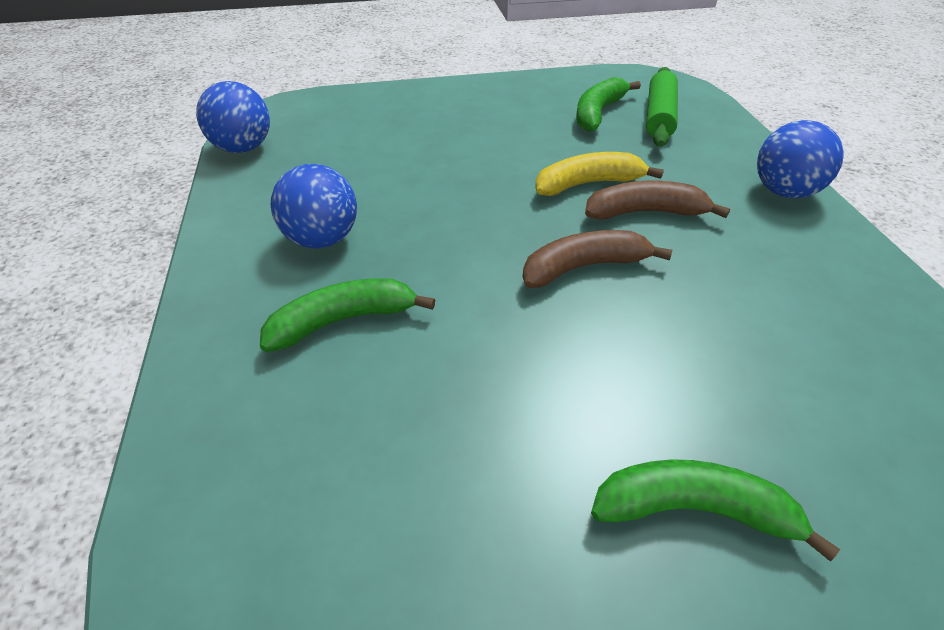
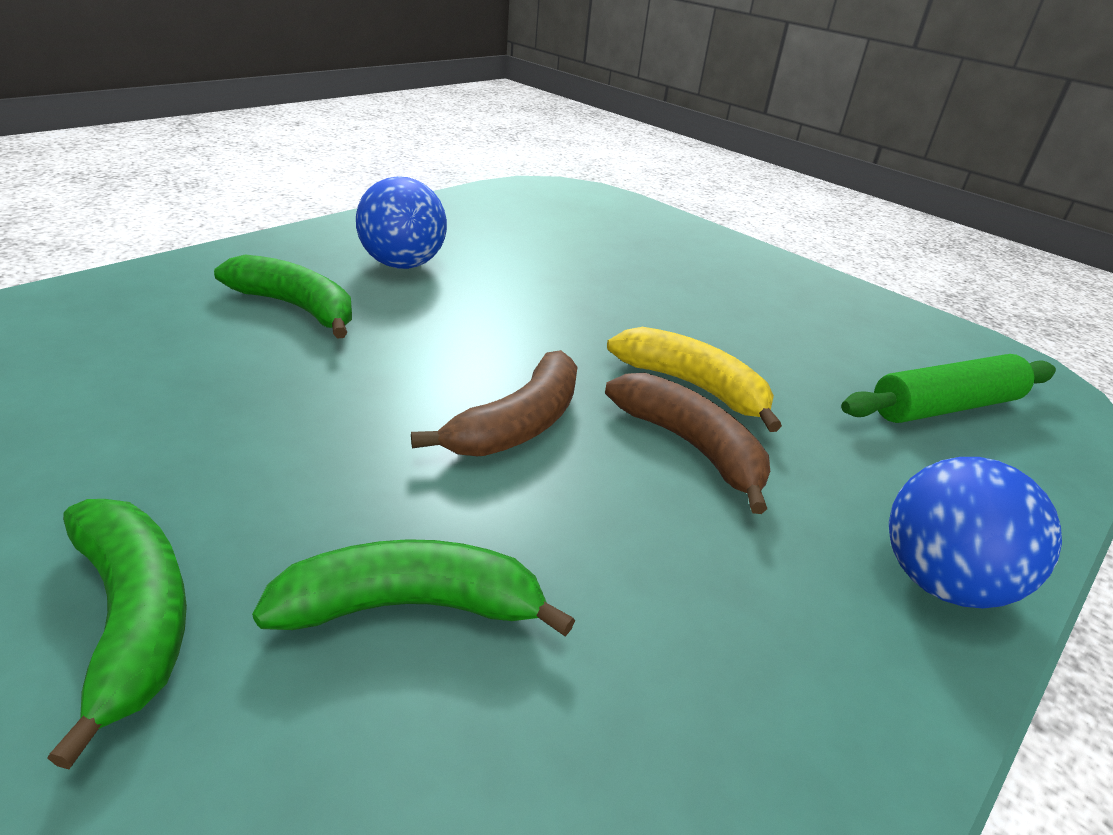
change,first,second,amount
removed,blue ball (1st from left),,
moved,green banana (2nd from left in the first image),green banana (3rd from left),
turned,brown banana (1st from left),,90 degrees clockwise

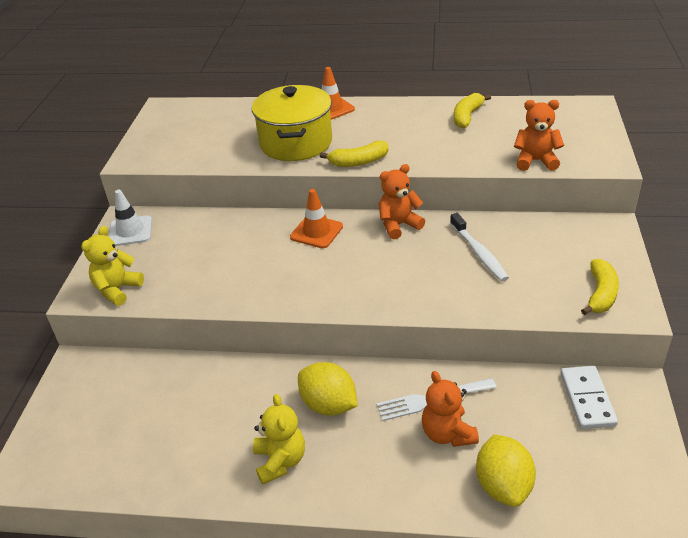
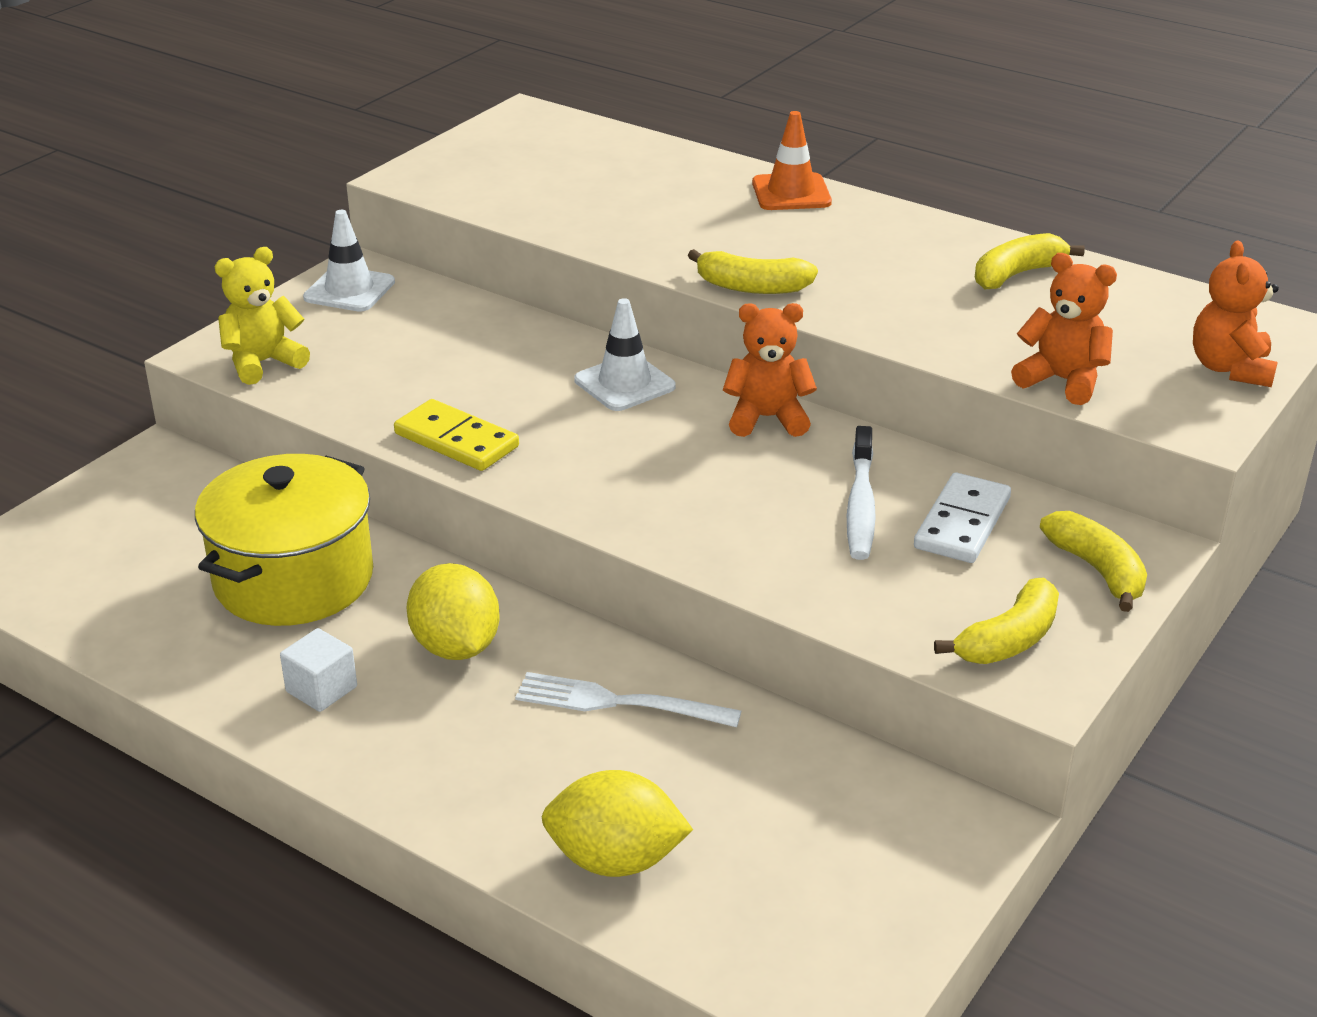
change,first,second,amount
added,,yellow domino,
added,,yellow banana (4th from left),
moved,yellow pot,,
moved,orange teddy bear (2nd from left in the first image),orange teddy bear (3rd from left),
moved,white domino,,
replaced,yellow teddy bear (2nd from left),white cube,
recoloured,orange traffic cone (1st from left),white traffic cone (2nd from left),
turned,yellow lemon (2nd from left),,75 degrees clockwise

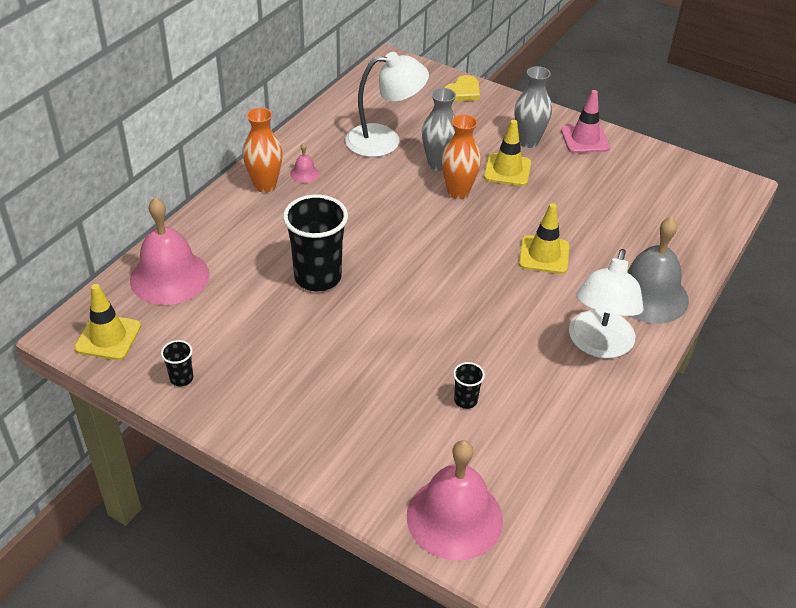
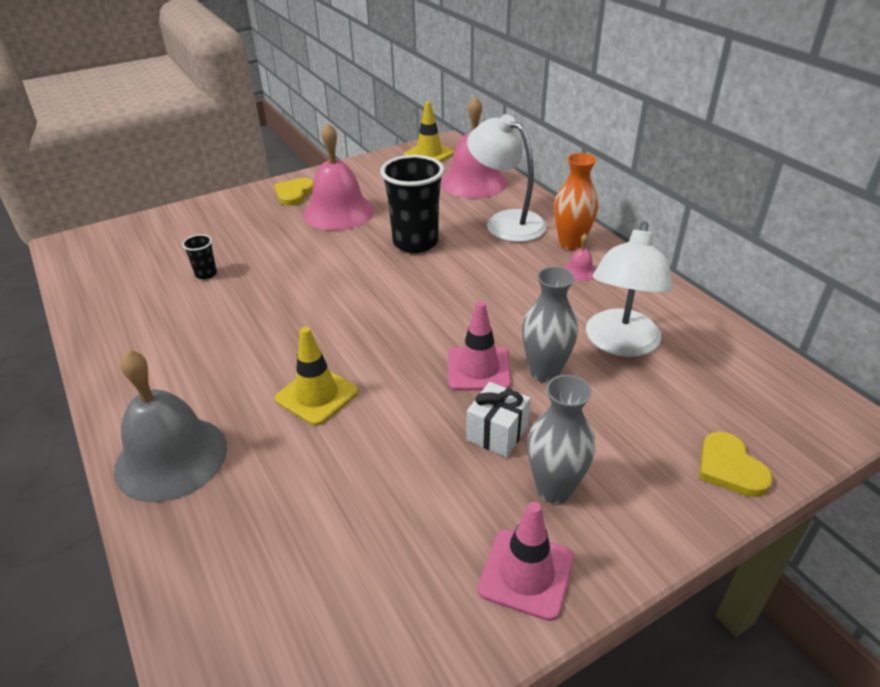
change,first,second,amount
removed,black cup (1st from left),,
added,,yellow heart (1st from left),
moved,pink bell (3rd from left in the first image),pink bell (1st from left),
moved,white lamp (2nd from left in the first image),white lamp (1st from left),
replaced,orange vase (2nd from left),pink traffic cone (1st from left),
replaced,yellow traffic cone (2nd from left),white gift,

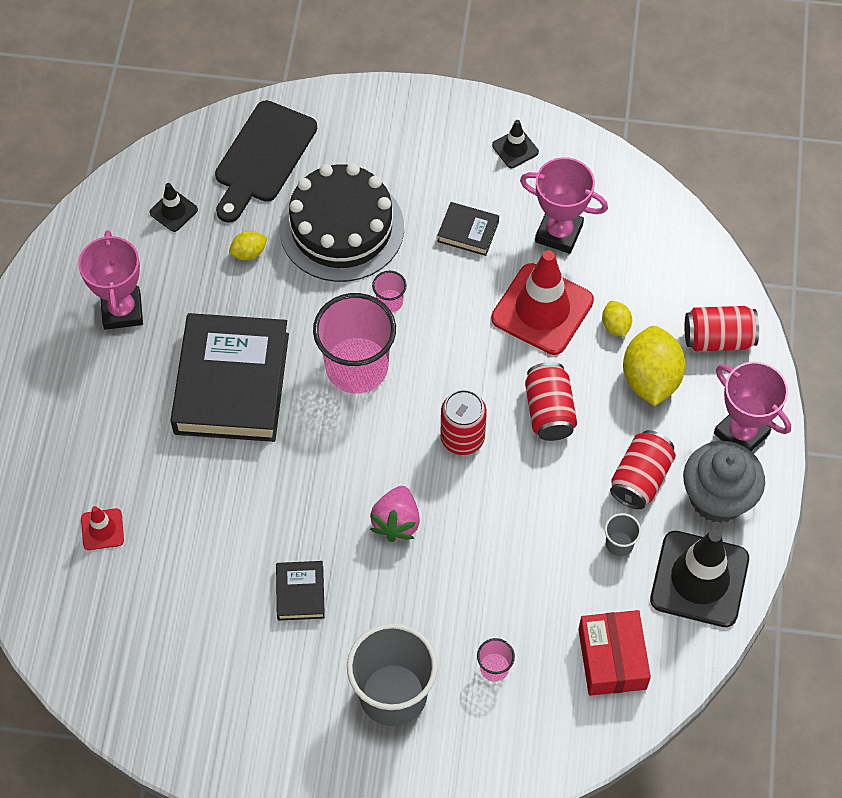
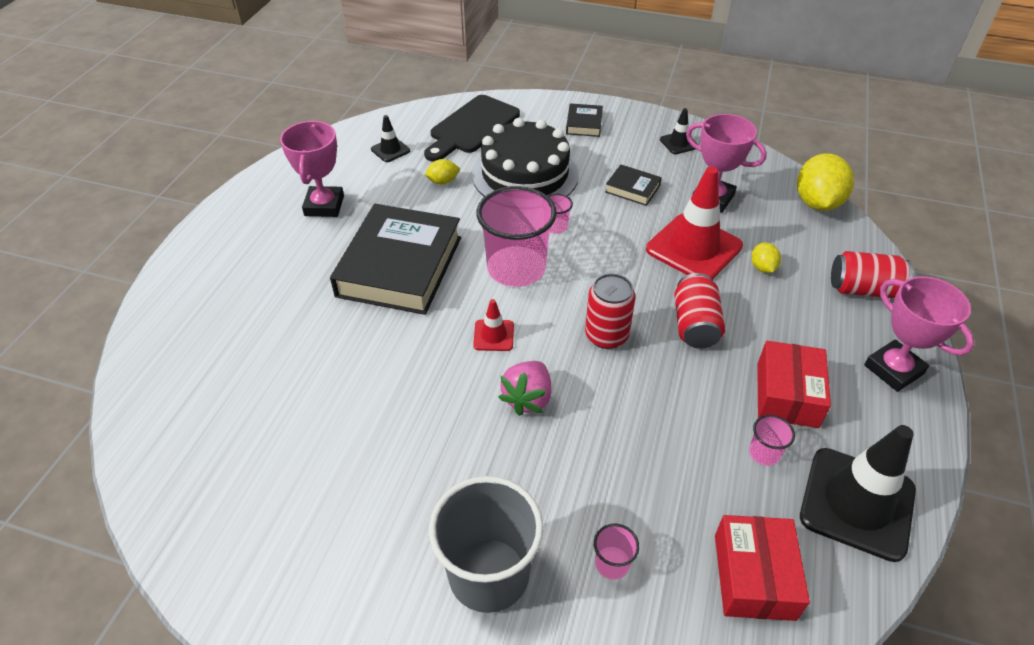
change,first,second,amount
removed,grey cupcake,,
moved,red traffic cone (1st from left),,
moved,black book (2nd from left),,
moved,yellow lemon (3rd from left),,
replaced,red can (3rd from left),red box (2nd from left),
recoloured,grey cup (2nd from left),pink cup (4th from left),

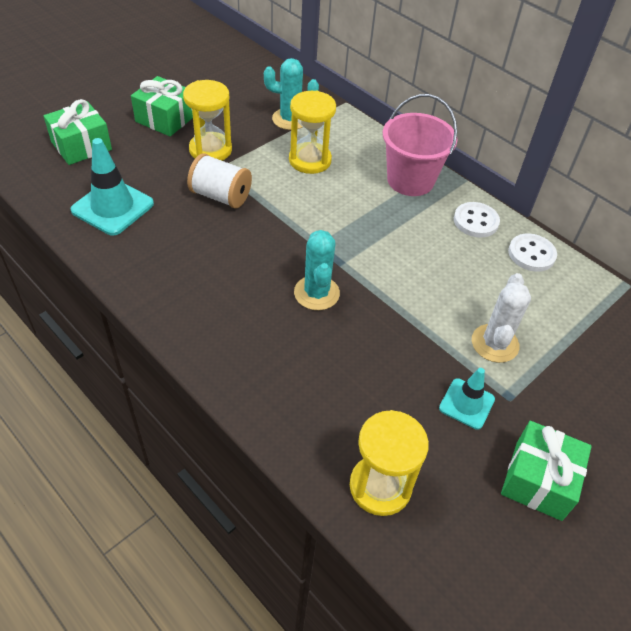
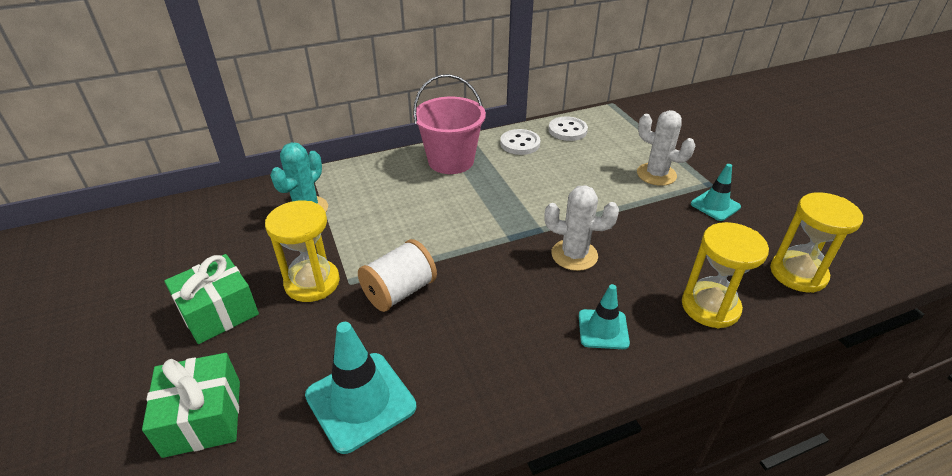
change,first,second,amount
removed,green gift (3rd from left),,
added,,turquoise traffic cone (2nd from left),
moved,yellow hourglass (2nd from left),,
recoloured,turquoise cactus (2nd from left),white cactus (1st from left),

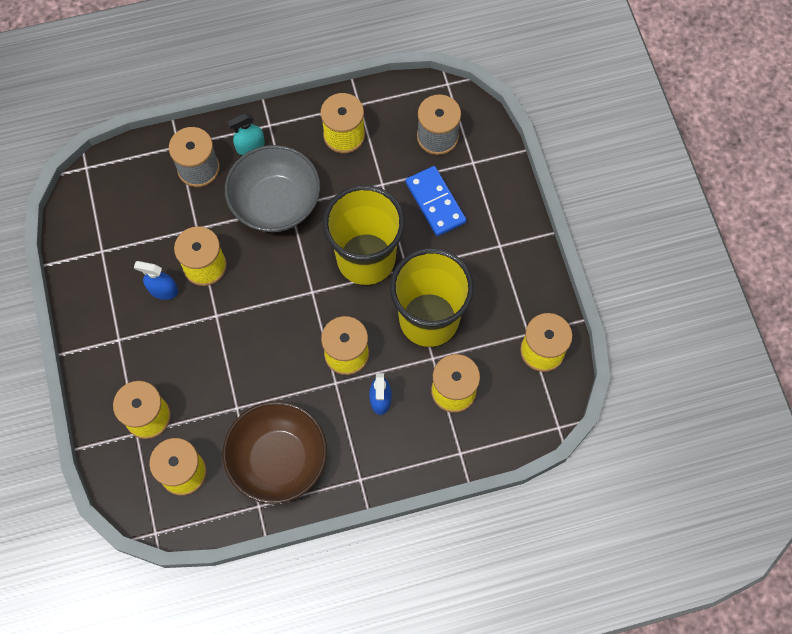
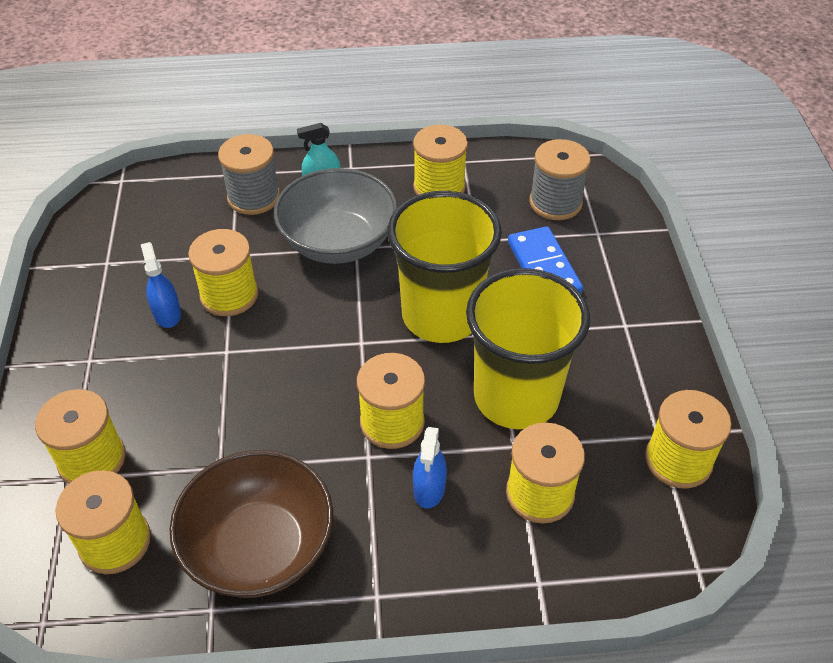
change,first,second,amount
turned,blue spray bottle (1st from left),,45 degrees clockwise

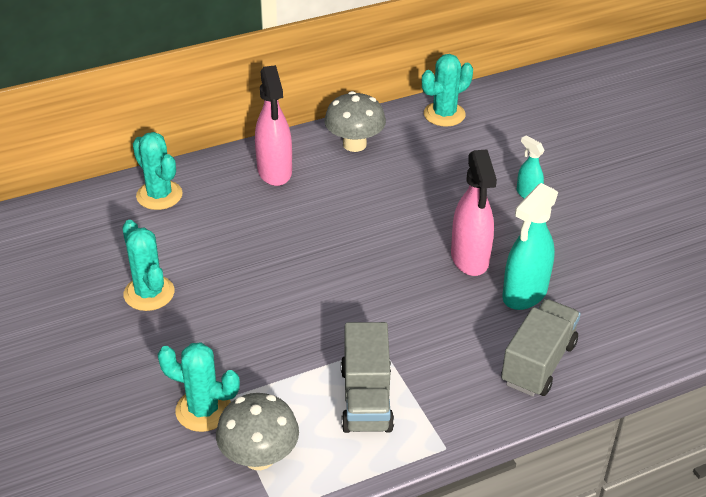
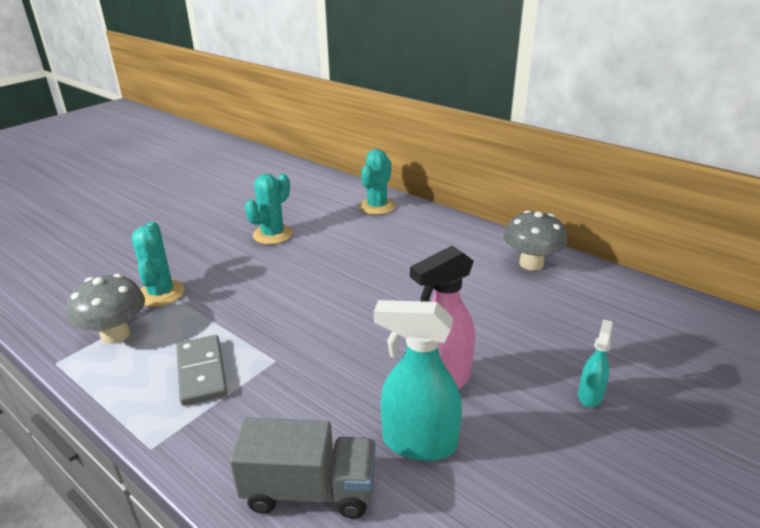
change,first,second,amount
removed,pink spray bottle (1st from left),,
removed,turquoise cactus (4th from left),,
replaced,grey truck (1st from left),grey domino,

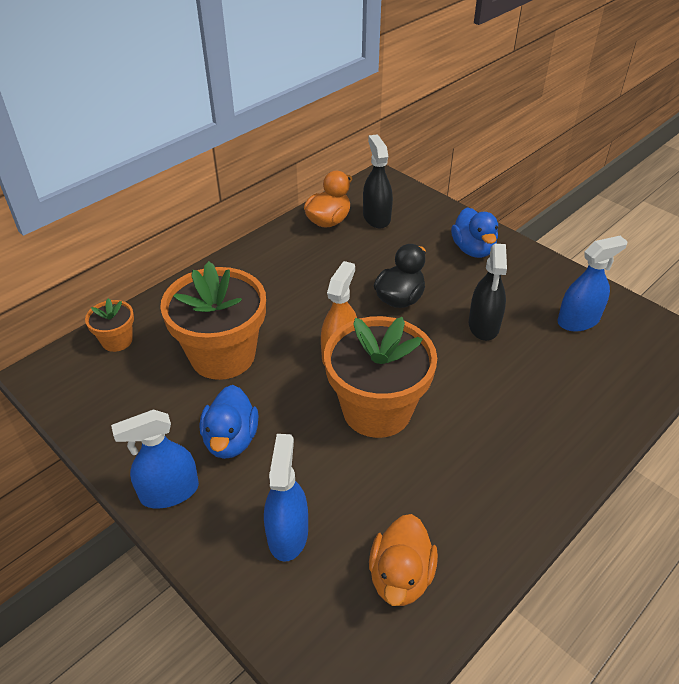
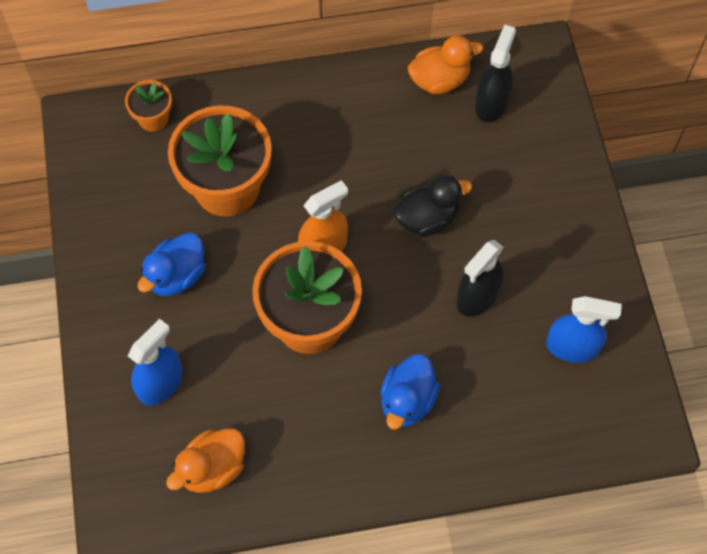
change,first,second,amount
removed,blue spray bottle (1st from left),,
moved,blue duck (2nd from left),,

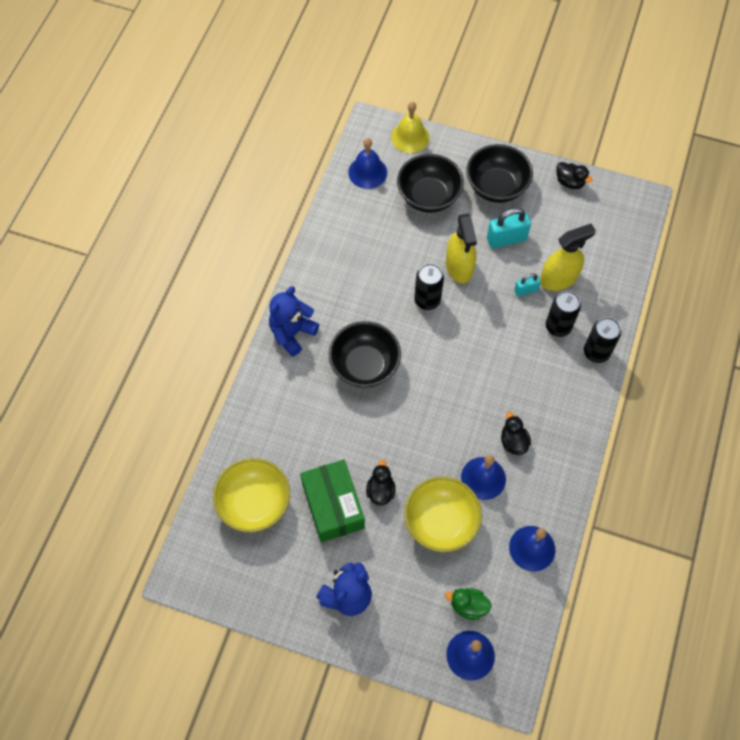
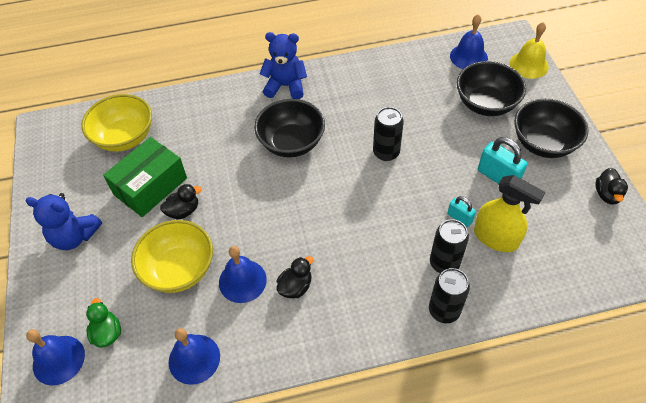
change,first,second,amount
removed,yellow spray bottle (1st from left),,

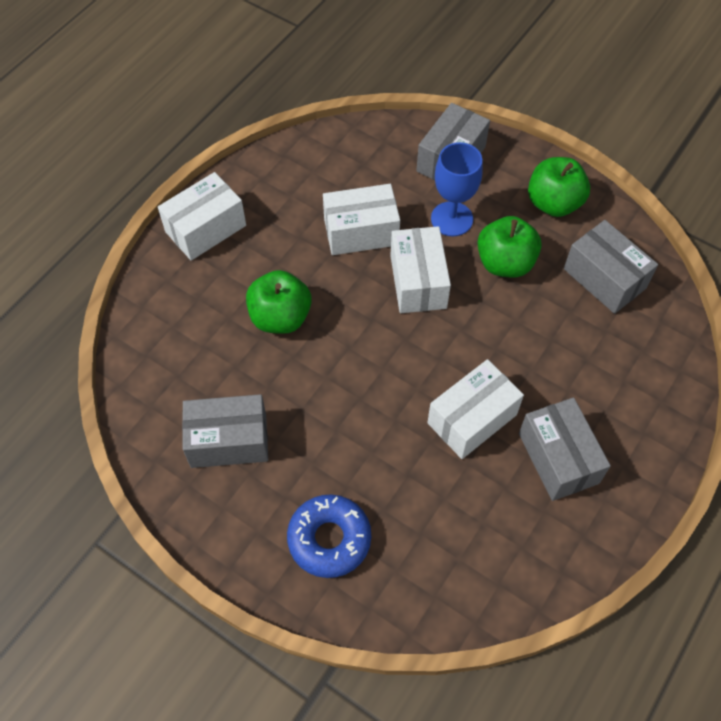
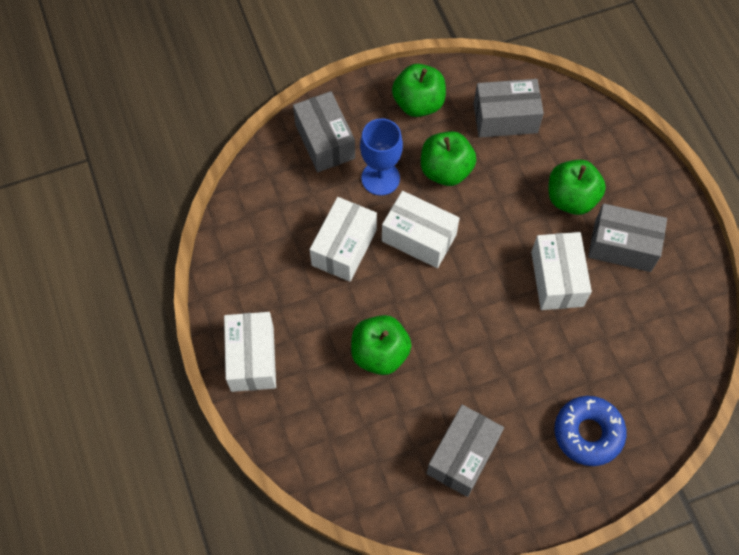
change,first,second,amount
added,,green apple (4th from left),

